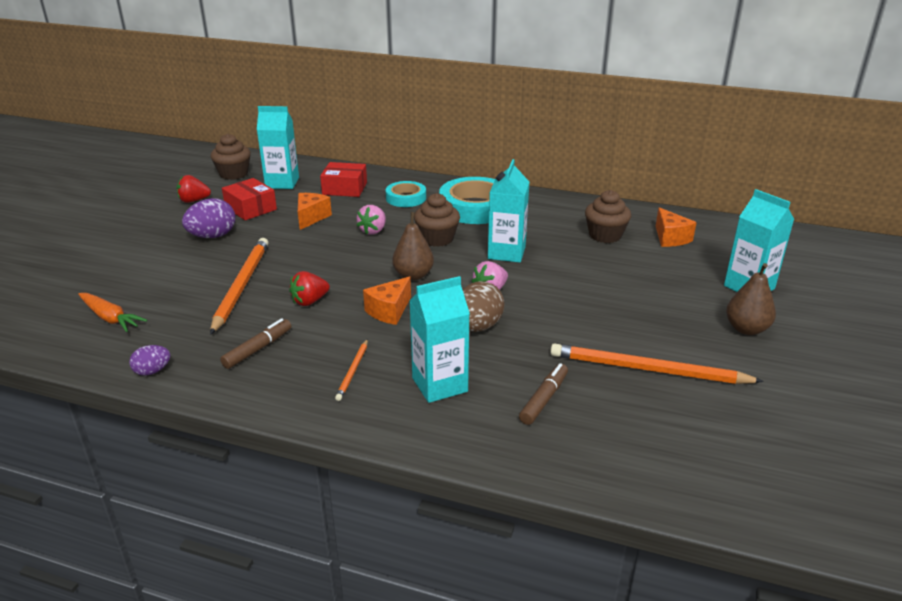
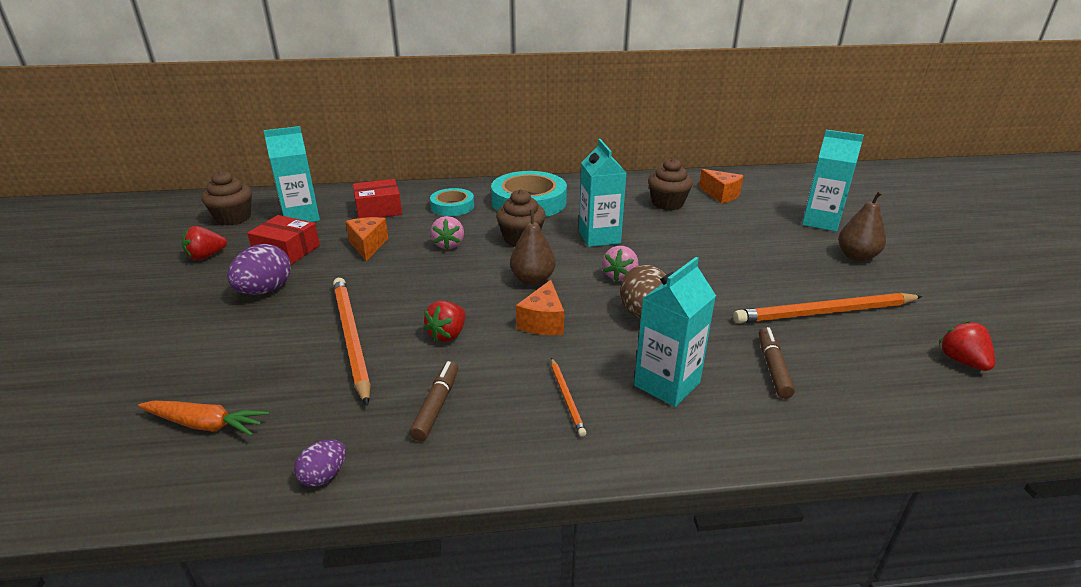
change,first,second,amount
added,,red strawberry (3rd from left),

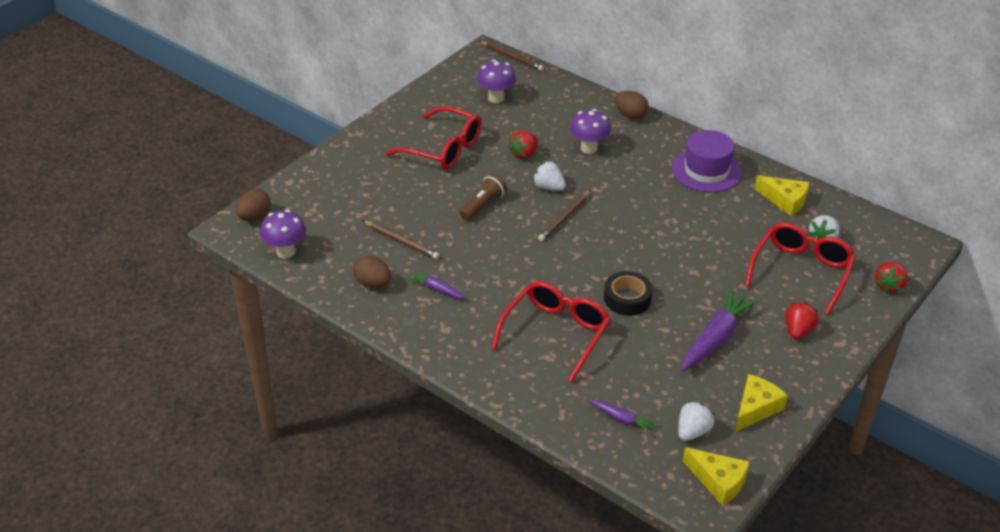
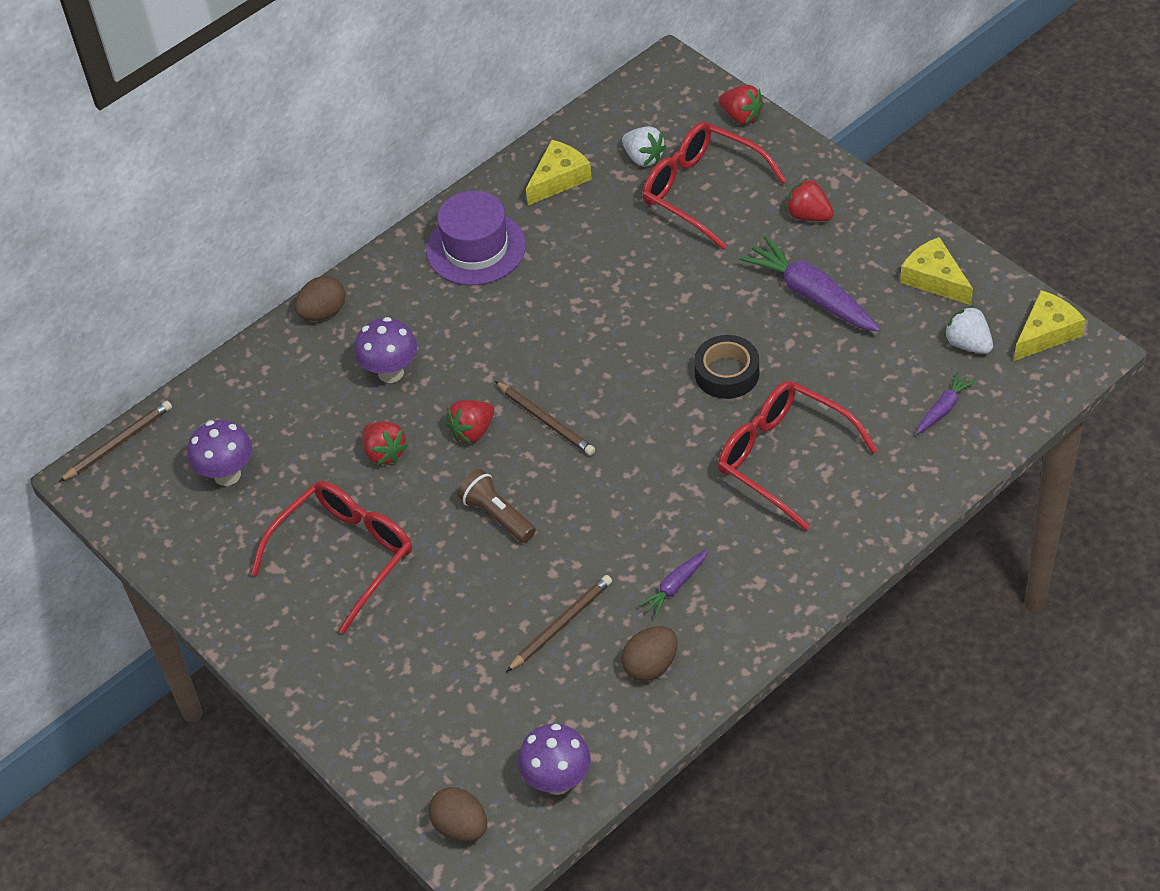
change,first,second,amount
recoloured,white strawberry (1st from left),red strawberry (2nd from left),

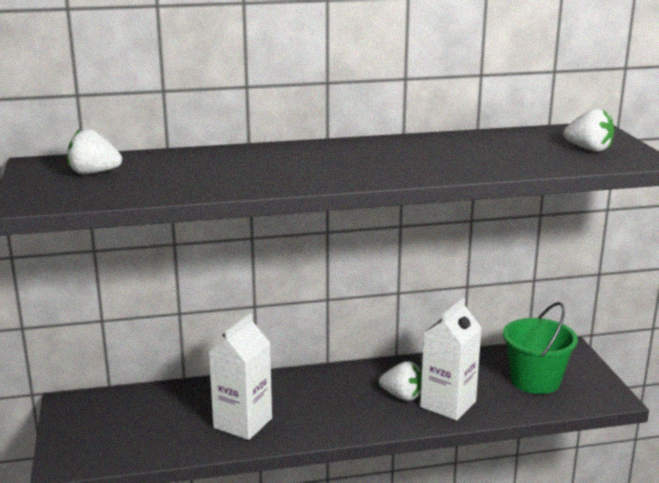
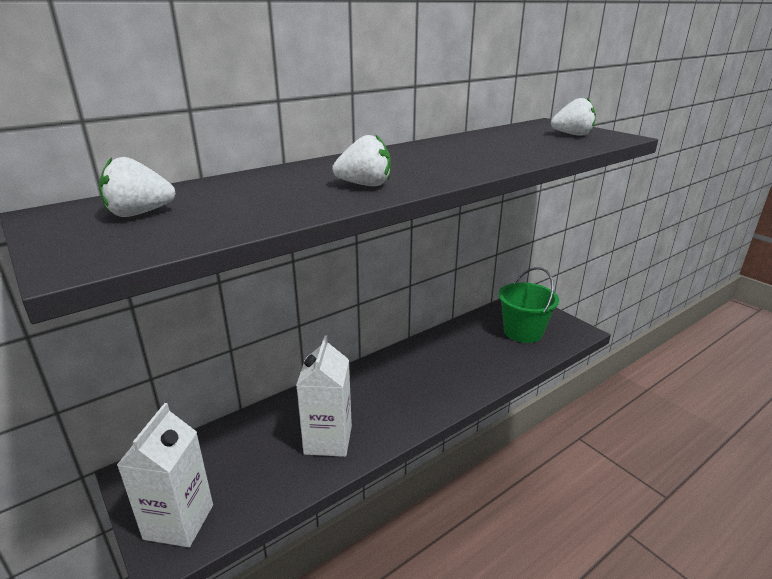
change,first,second,amount
moved,white strawberry (2nd from left),,
moved,white carton (2nd from left in the first image),white carton (1st from left),

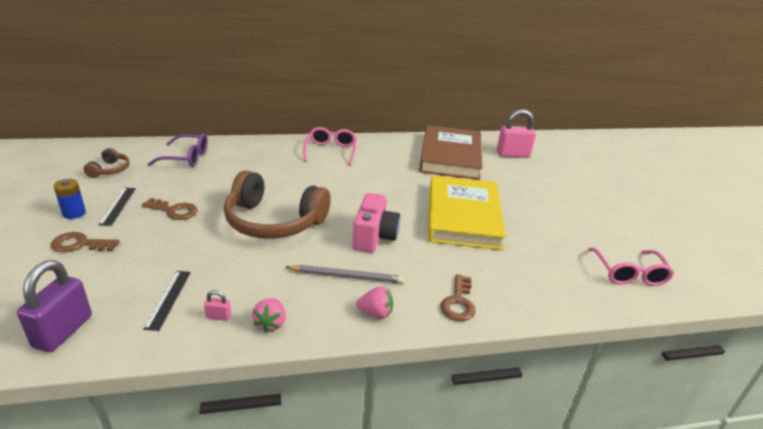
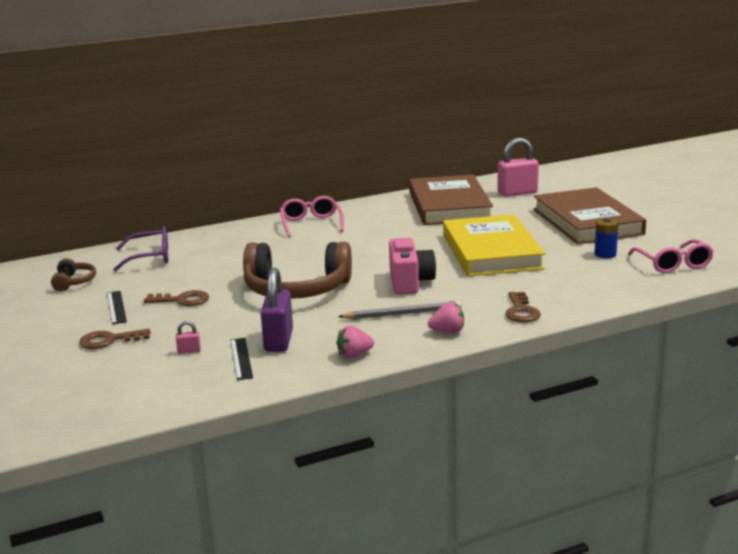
change,first,second,amount
added,,brown book (2nd from left),
moved,purple padlock,,
moved,blue battery,,
moved,pink padlock (1st from left),,
turned,pink strawberry (1st from left),,75 degrees clockwise

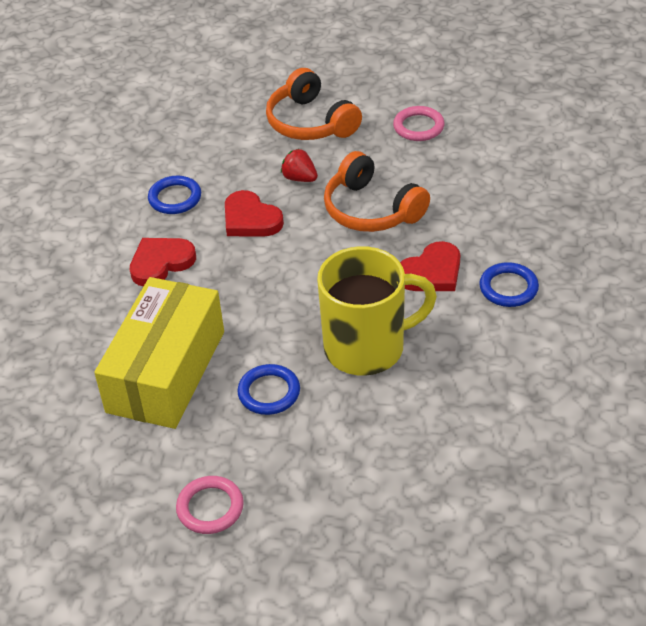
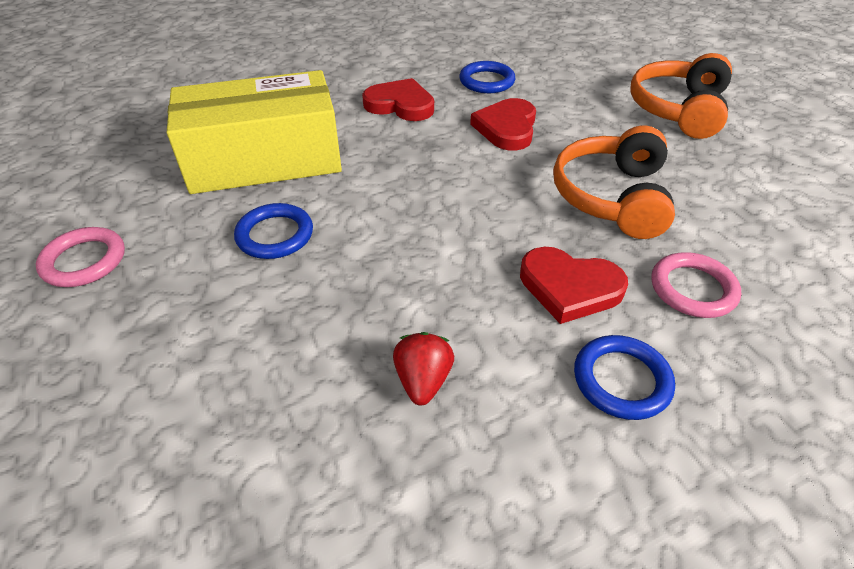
change,first,second,amount
removed,yellow mug,,
moved,red strawberry,,
moved,pink ring (2nd from left),,

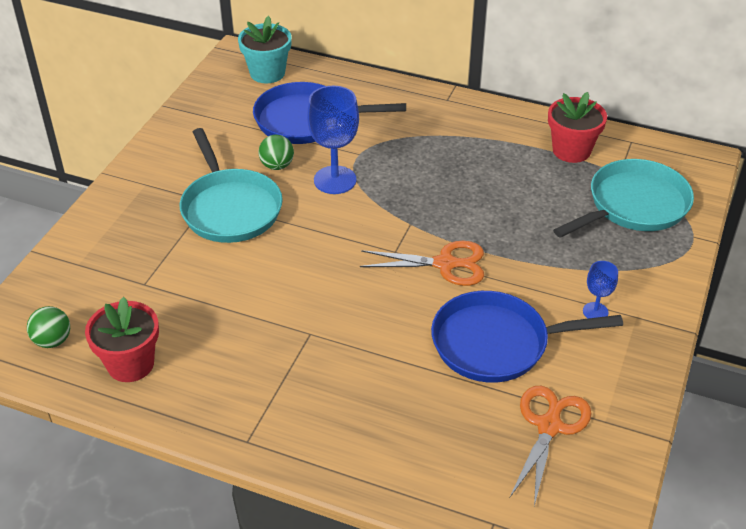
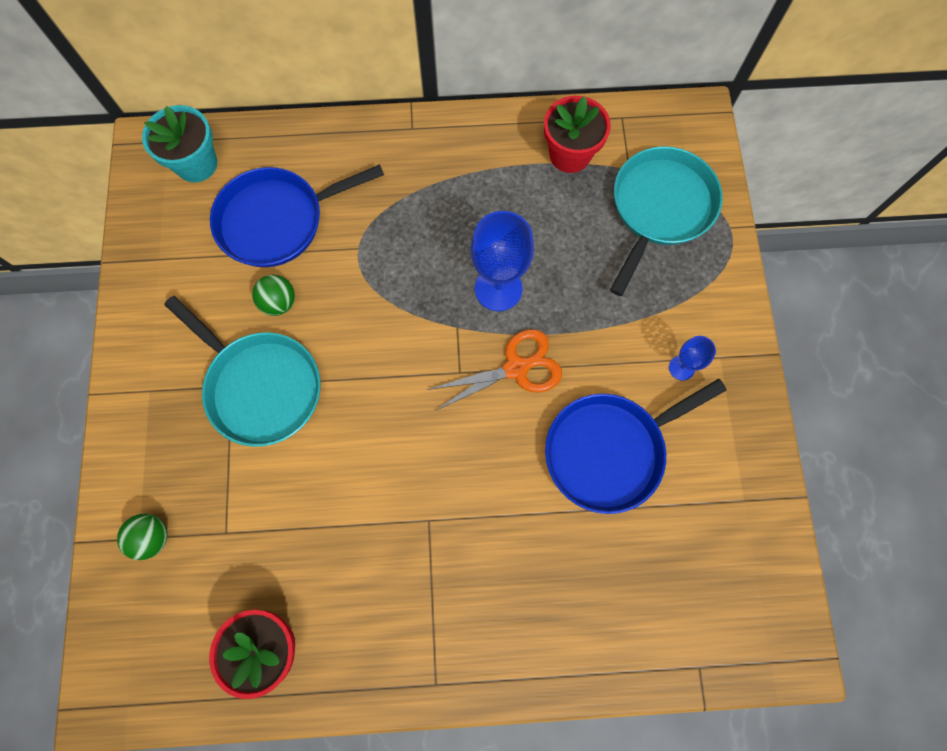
change,first,second,amount
removed,orange scissors (2nd from left),,
moved,green ball (1st from left),,
moved,blue goblet (1st from left),,

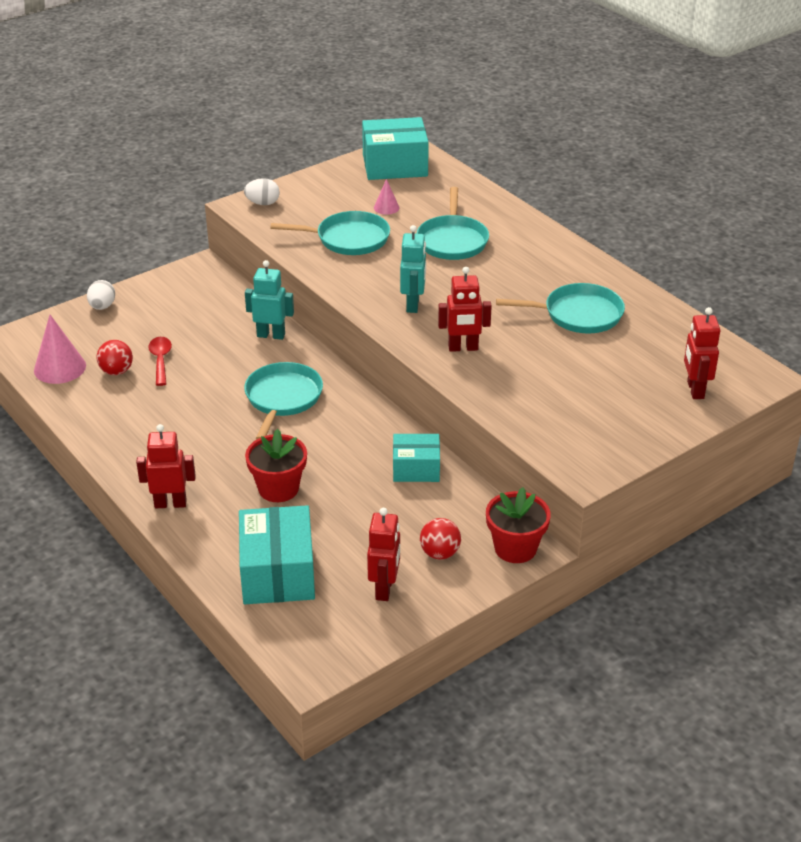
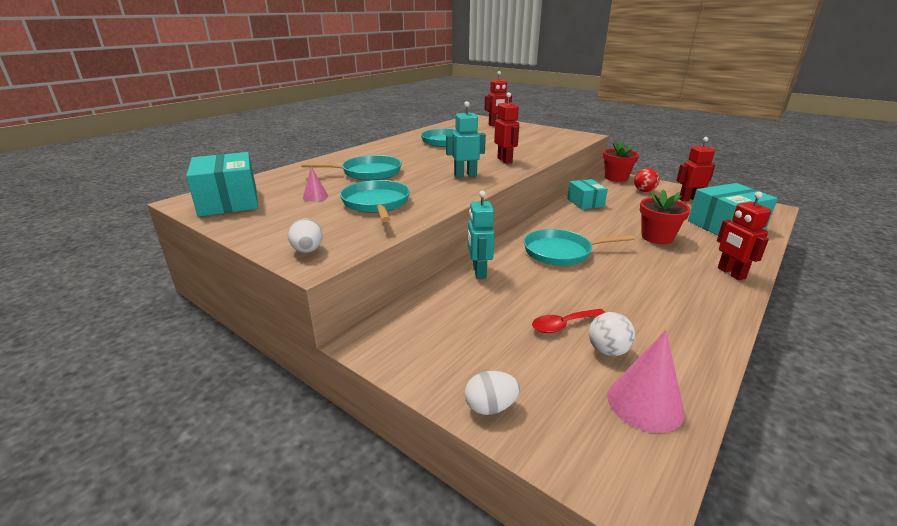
change,first,second,amount
recoloured,red ball (1st from left),white ball,

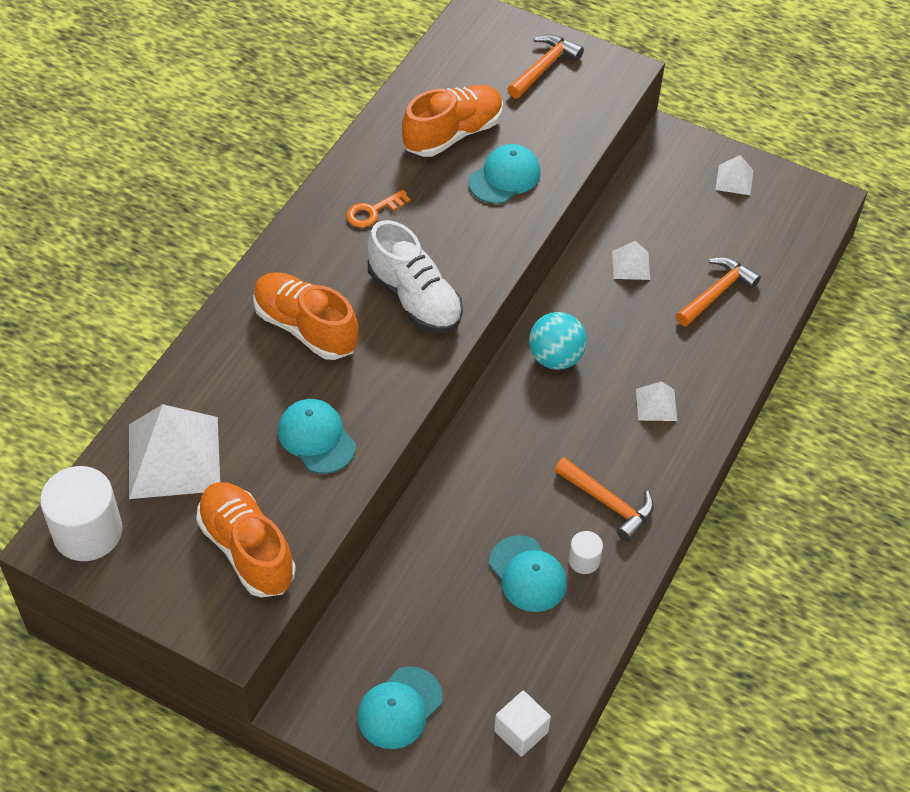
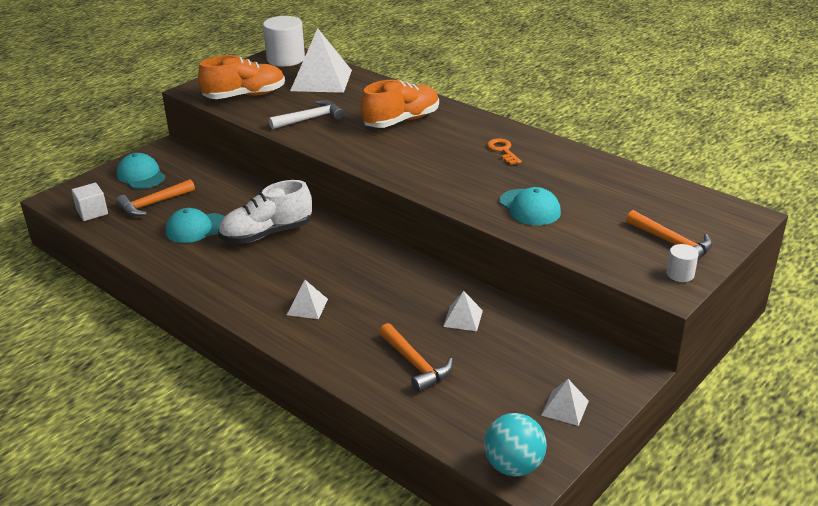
change,first,second,amount
removed,orange shoe (3rd from left),,
moved,white shoe,,
moved,turquoise ball,,
moved,orange hammer (2nd from left in the first image),orange hammer (1st from left),
moved,white cylinder (2nd from left),,
replaced,turquoise cap (1st from left),white hammer,

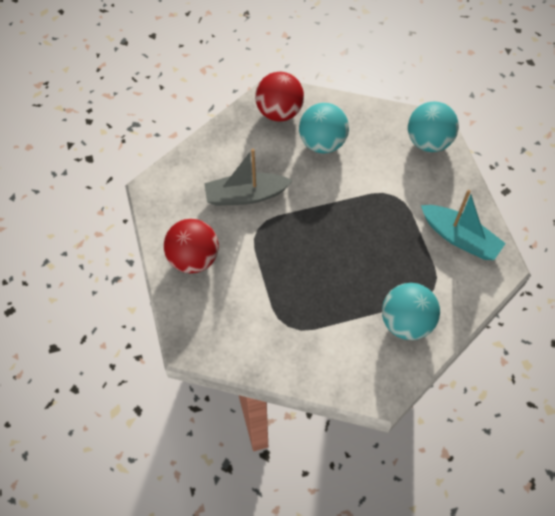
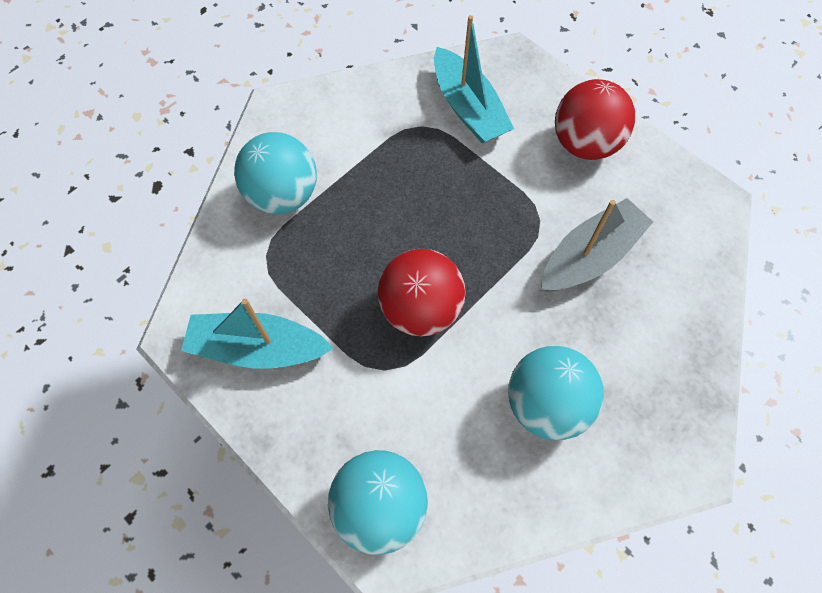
change,first,second,amount
added,,turquoise boat (2nd from left),
moved,red ball (2nd from left in the first image),red ball (1st from left),

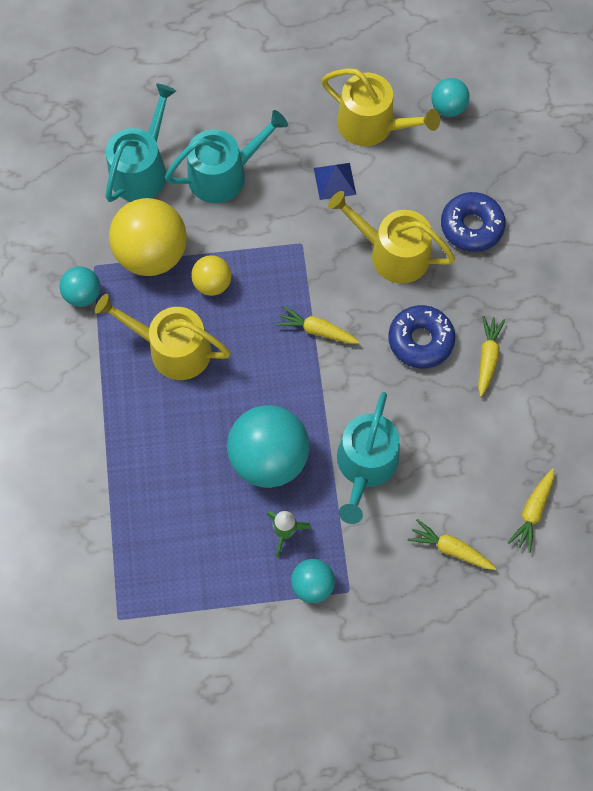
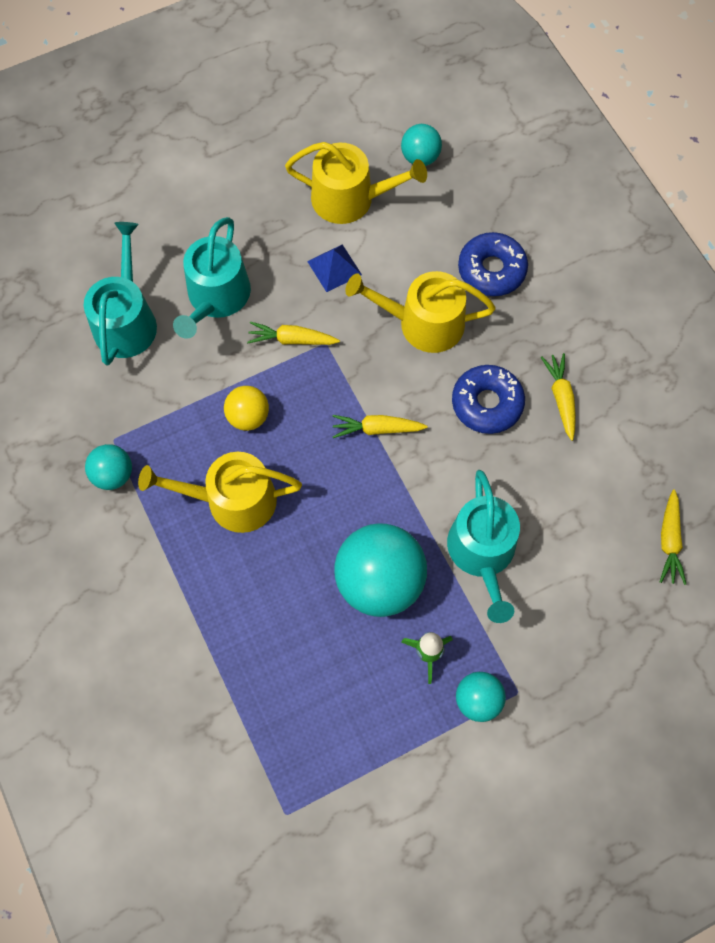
change,first,second,amount
removed,yellow ball (1st from left),,
moved,yellow carrot (2nd from left in the first image),yellow carrot (1st from left),
turned,turquoise watering can (2nd from left),,150 degrees clockwise

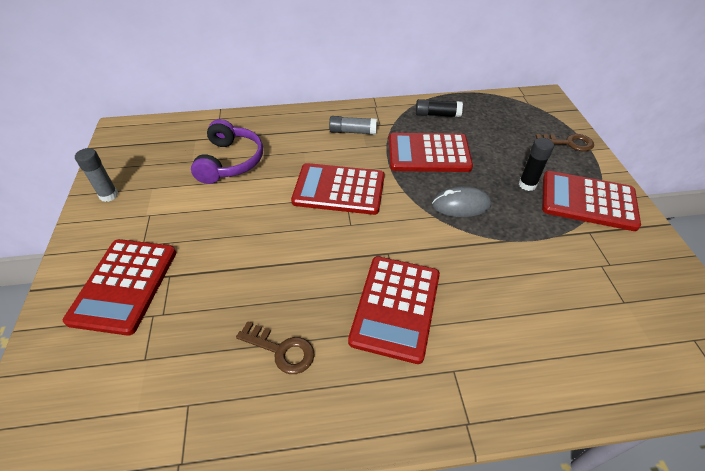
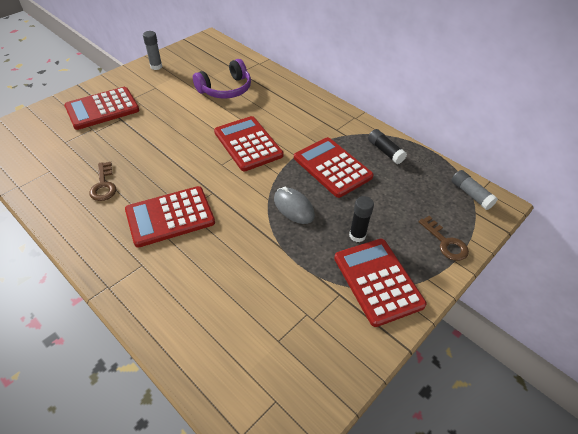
change,first,second,amount
moved,grey glue stick (2nd from left),,

